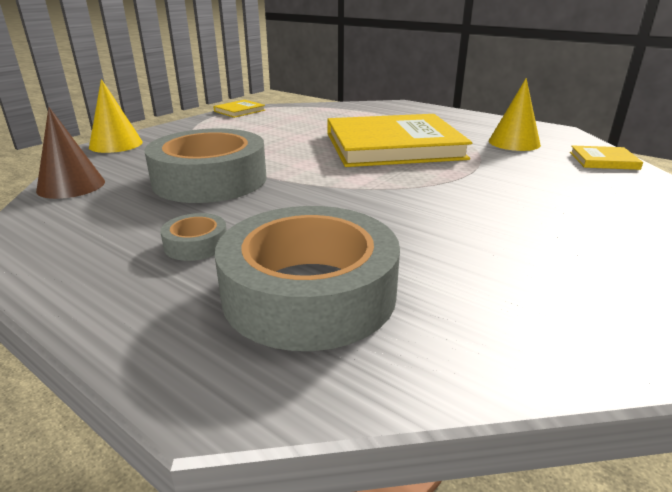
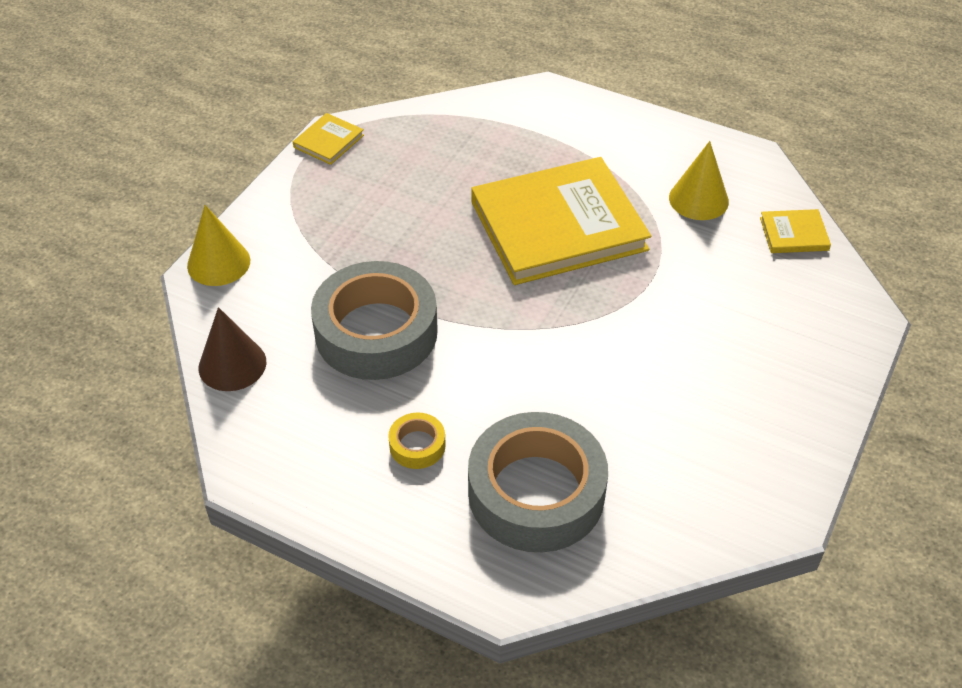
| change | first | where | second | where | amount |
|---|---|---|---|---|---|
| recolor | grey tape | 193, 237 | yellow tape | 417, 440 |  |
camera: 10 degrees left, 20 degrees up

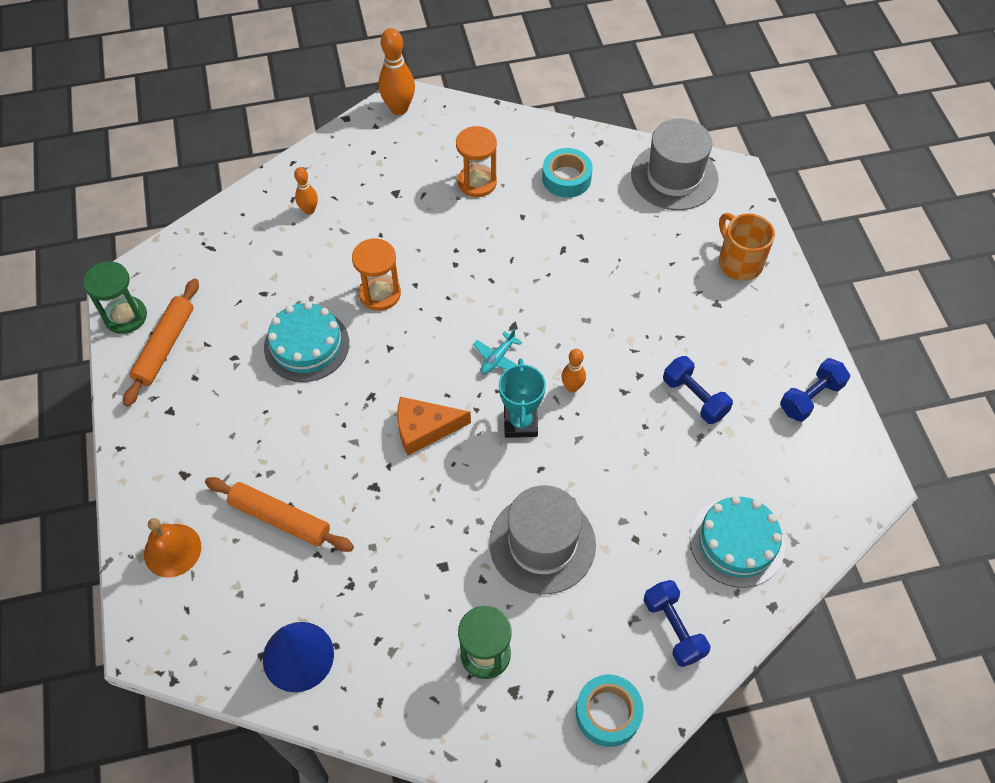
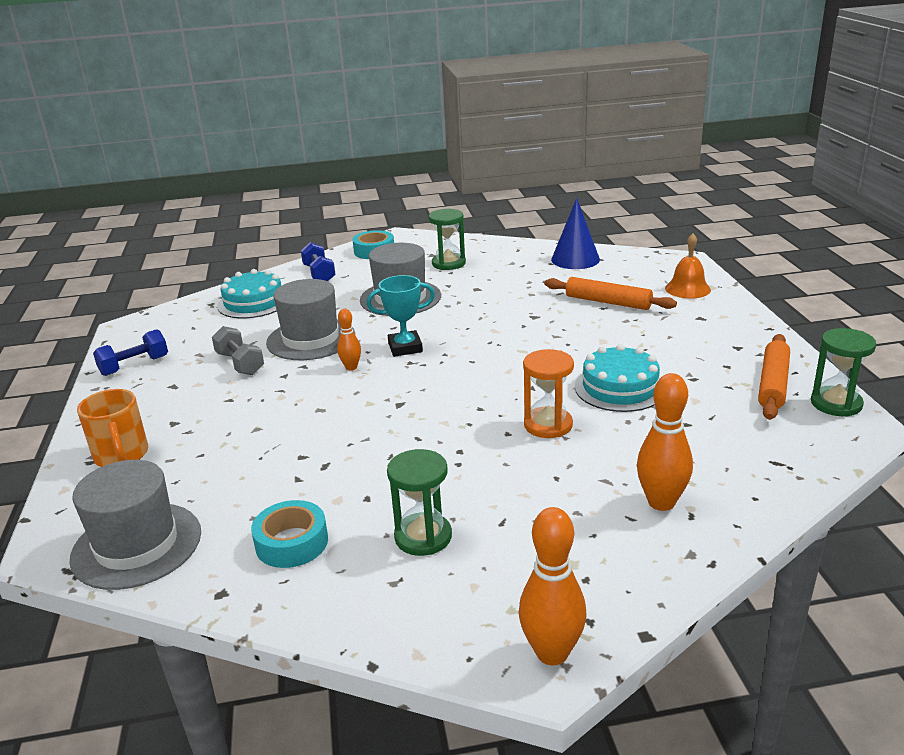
| change | first | where | second | where | amount |
|---|---|---|---|---|---|
| recolor | blue dumbbell | 698, 390 | grey dumbbell | 238, 350 |  |
| insert |  |  | grey hat | 310, 319 |  |
| rotate | turquoise trophy | 522, 398 |  | 401, 316 | 75 degrees clockwise |
| recolor | orange hourglass | 476, 161 | green hourglass | 419, 502 |  |
| resize | orange bowling pin | 306, 191 |  | 665, 442 | x1.73 |
| delete | orange cheese | 434, 426 |  |  |  |
| delete | turquoise plane | 497, 351 |  |  |  |
camera: 175 degrees left, 30 degrees down

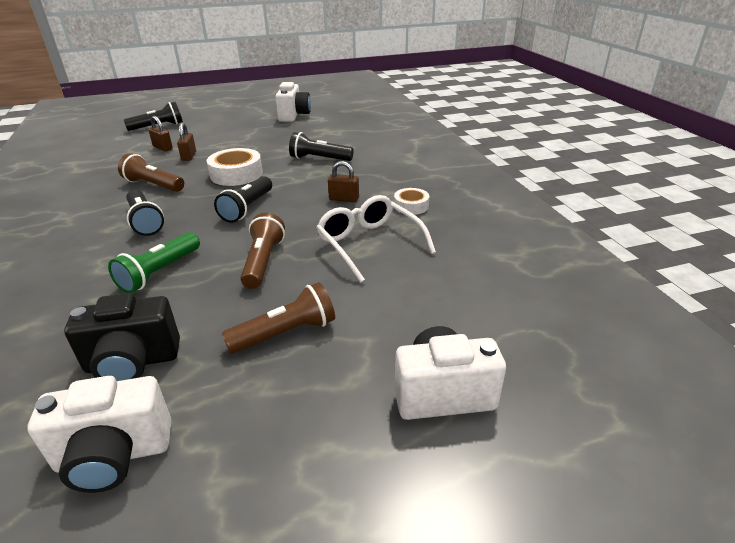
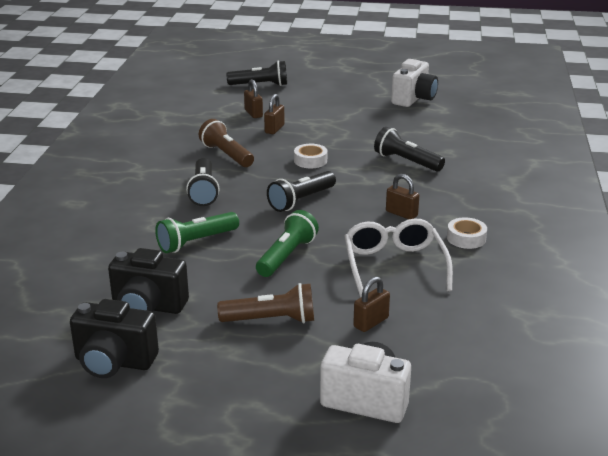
| change | first | where | second | where | amount |
|---|---|---|---|---|---|
| recolor | white camera | 99, 434 | black camera | 114, 338 |  |
| recolor | brown flashlight | 262, 250 | green flashlight | 287, 243 |  |
| resize | white tape | 235, 167 |  | 310, 156 | x0.59 |
| insert |  |  | brown padlock | 371, 304 |  |
camera: 25 degrees right, 5 degrees down

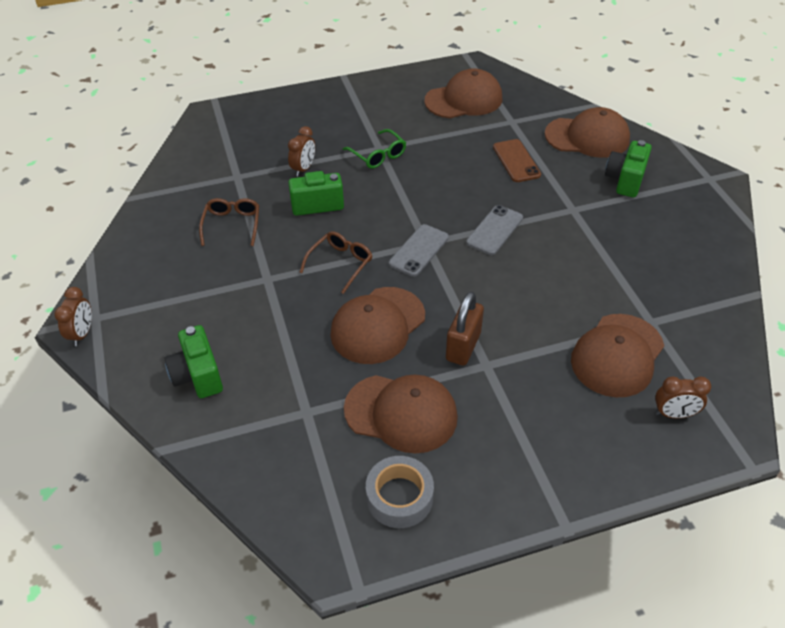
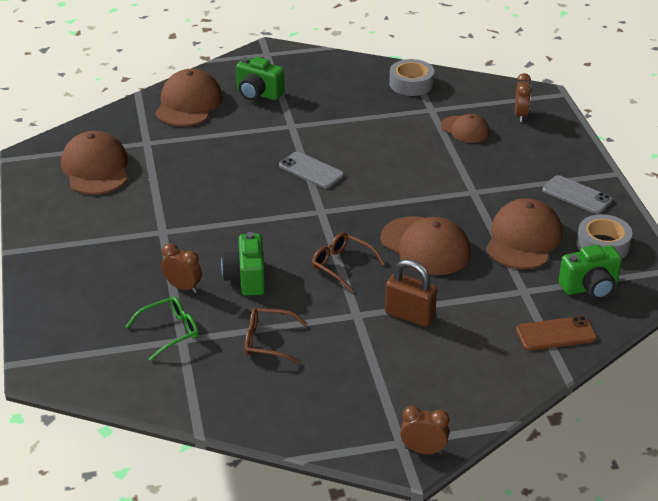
| change | first | where | second | where | amount |
|---|---|---|---|---|---|
| move | green glasses | 374, 149 |  | 162, 328 |  |
| move | brown padlock | 465, 329 |  | 411, 293 |  |
| insert |  |  | grey tape | 411, 77 |  |
| resize | brown cap | 617, 355 |  | 465, 128 | x0.60 |
| move | brown phone | 517, 160 |  | 556, 333 |  |
| move | grey phone | 419, 250 |  | 577, 194 |  |
| move | green camera | 193, 361 |  | 590, 272 |  |
camera: 85 degrees left, 10 degrees down

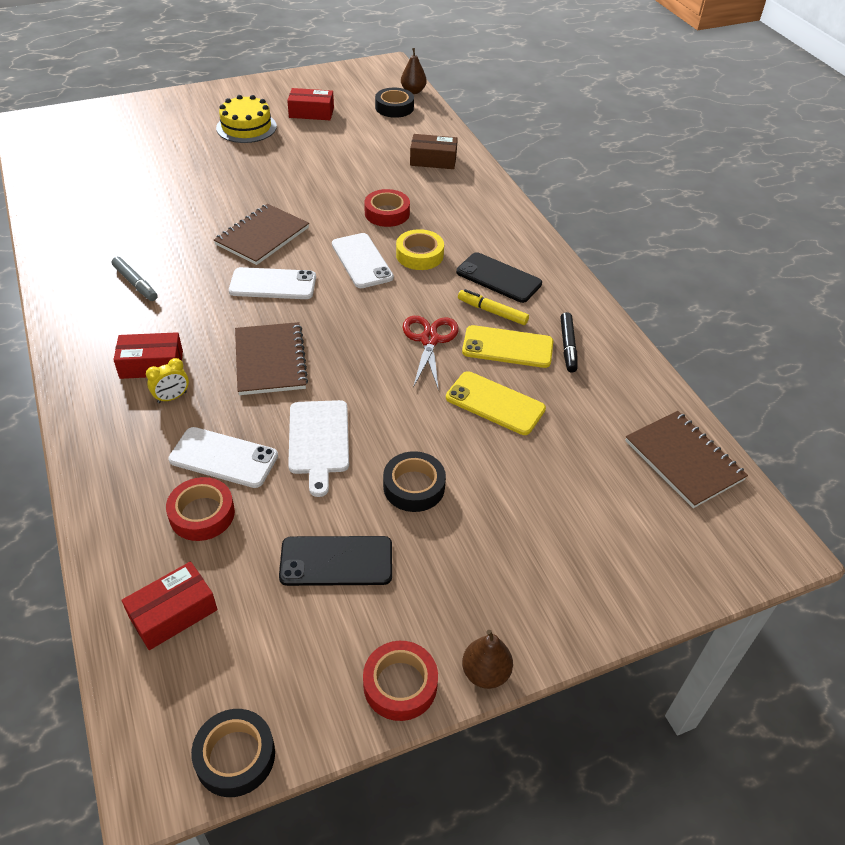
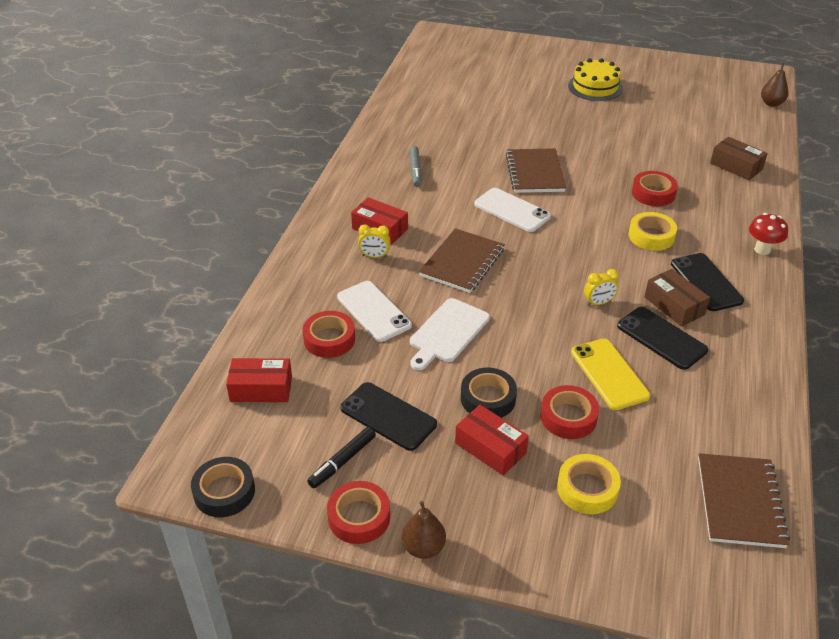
| change | first | where | second | where | amount |
|---|---|---|---|---|---|
| move | black marker | 569, 342 |  | 341, 457 |  |
| move | red box | 310, 104 |  | 492, 440 |  |
| rotate | brown notebook | 261, 234 |  | 536, 170 | 75 degrees counterclockwise |
| insert |  |  | red tape | 570, 412 |  |
| insert |  |  | yellow tape | 589, 484 |  |
| replace | red scissors | 431, 353 | yellow clock | 601, 287 |  |
| recolor | yellow phone | 507, 346 | black phone | 662, 338 |  |
| replace | yellow marker | 493, 307 | brown box | 677, 298 |  |
| insert |  |  | red mushroom | 768, 234 |  |
| delete | white phone | 363, 260 |  |  |  |
| delete | black tape | 394, 103 |  |  |  |
camera: 40 degrees right, 5 degrees down

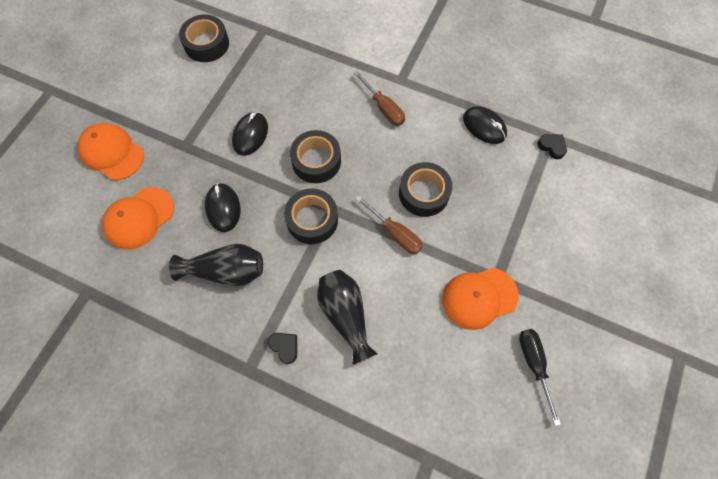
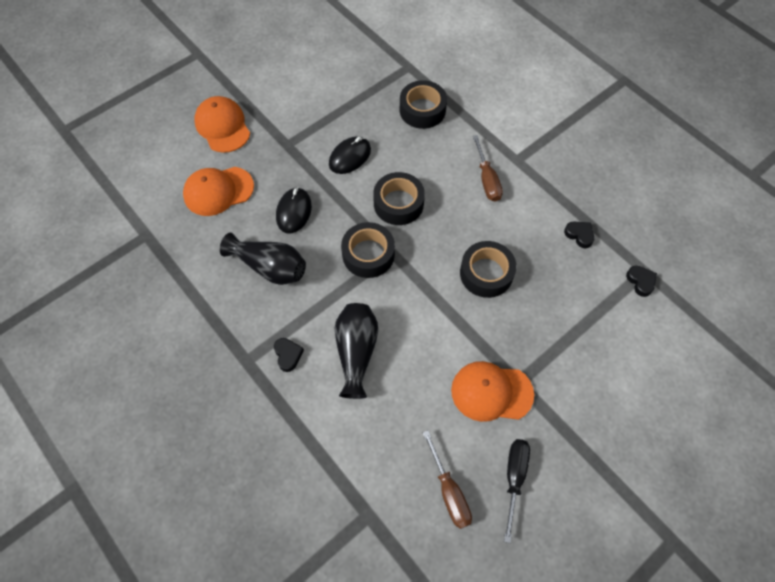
| change | first | where | second | where | amount |
|---|---|---|---|---|---|
| move | black tape | 204, 38 |  | 423, 104 |  |
| move | brown screwdriver | 389, 225 |  | 447, 479 |  |
| replace | black mouse | 485, 125 | black heart | 579, 234 |  |
camera: 25 degrees right, 5 degrees down

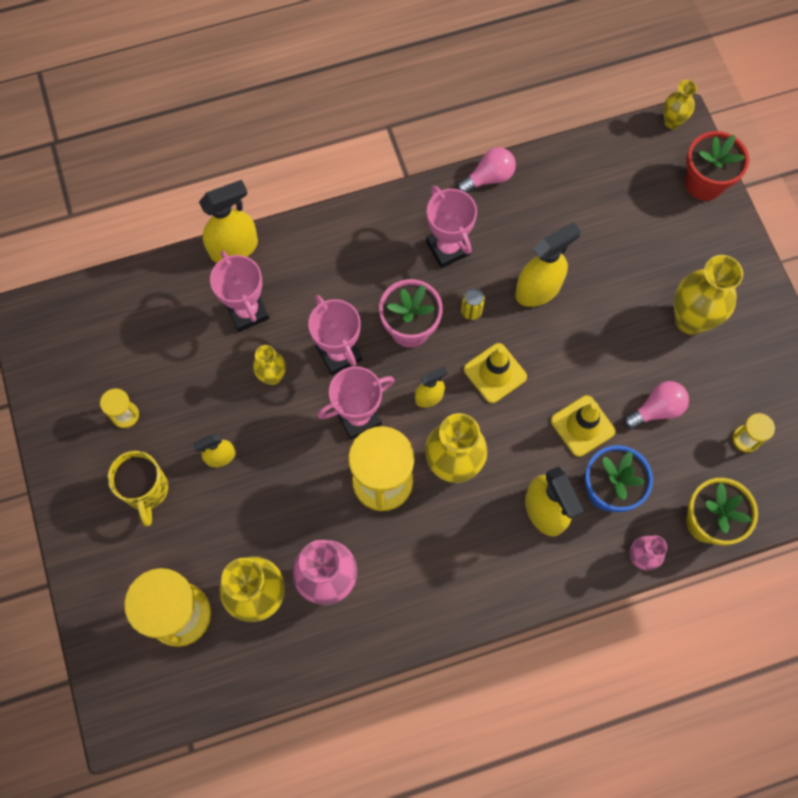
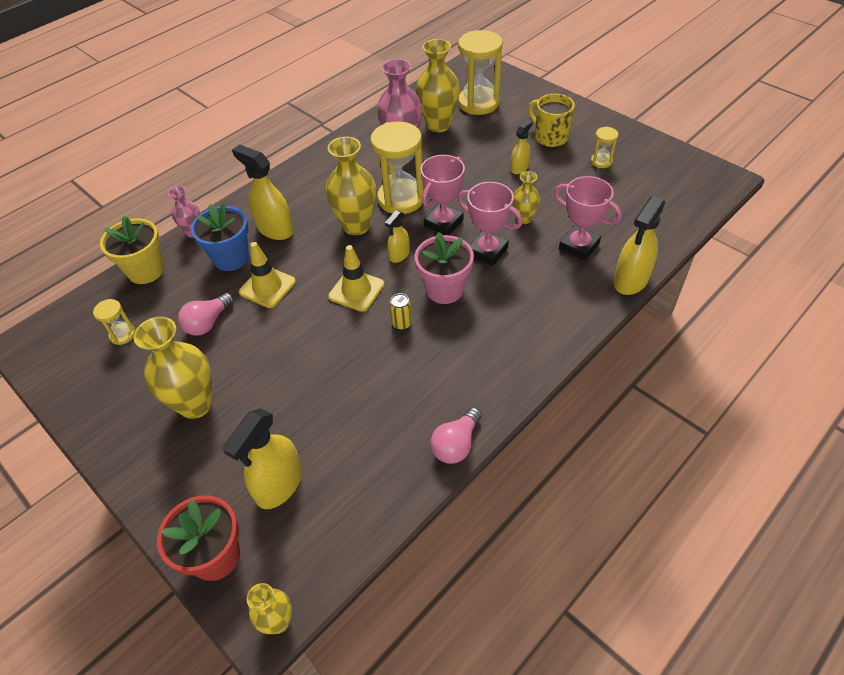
| change | first | where | second | where | amount |
|---|---|---|---|---|---|
| move | yellow spray bottle | 548, 264 |  | 262, 458 |  |
| delete | pink trophy | 451, 227 |  |  |  |
camera: 155 degrees right, 20 degrees down

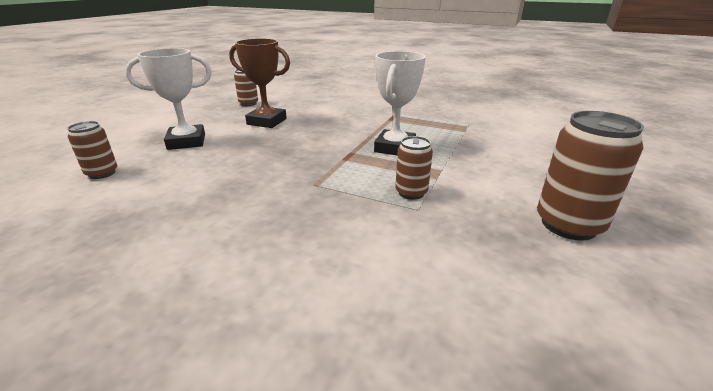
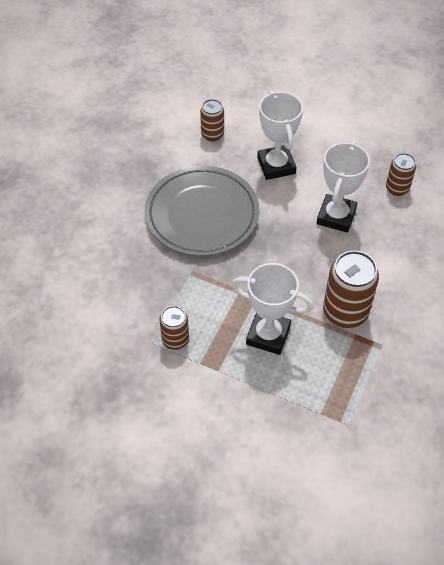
| change | first | where | second | where | amount |
|---|---|---|---|---|---|
| insert |  |  | grey plate | 202, 211 |  |
| recolor | brown trophy | 259, 83 | white trophy | 343, 187 |  |
| move | brown can | 590, 176 |  | 351, 289 |  |
camera: 90 degrees right, 25 degrees up

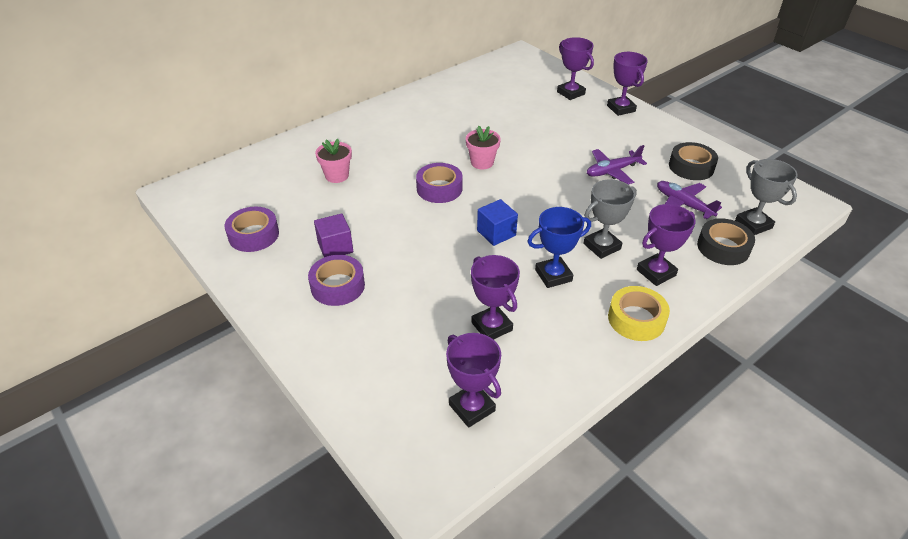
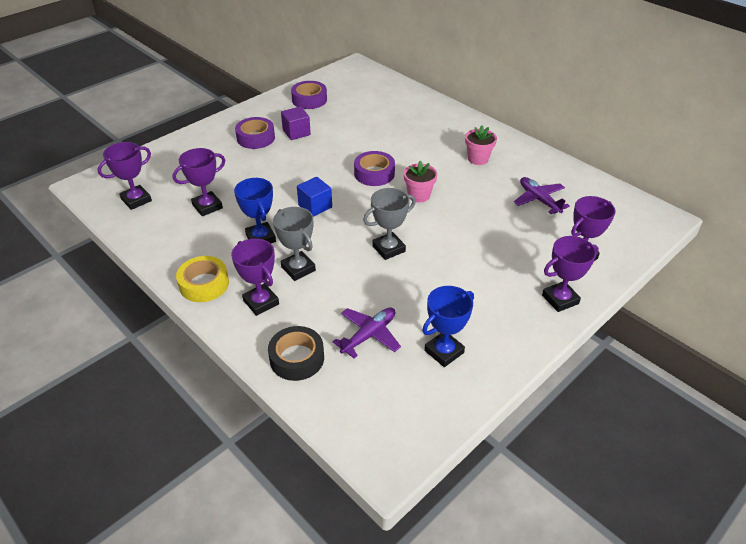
| change | first | where | second | where | amount |
|---|---|---|---|---|---|
| move | grey trophy | 766, 197 |  | 389, 224 |  |
| replace | black tape | 693, 161 | blue trophy | 448, 326 |  |
| move | pink flower pot | 333, 161 |  | 481, 145 |  |
| move | purple plane | 617, 165 |  | 542, 195 |  |
camera: 85 degrees right, 0 degrees up

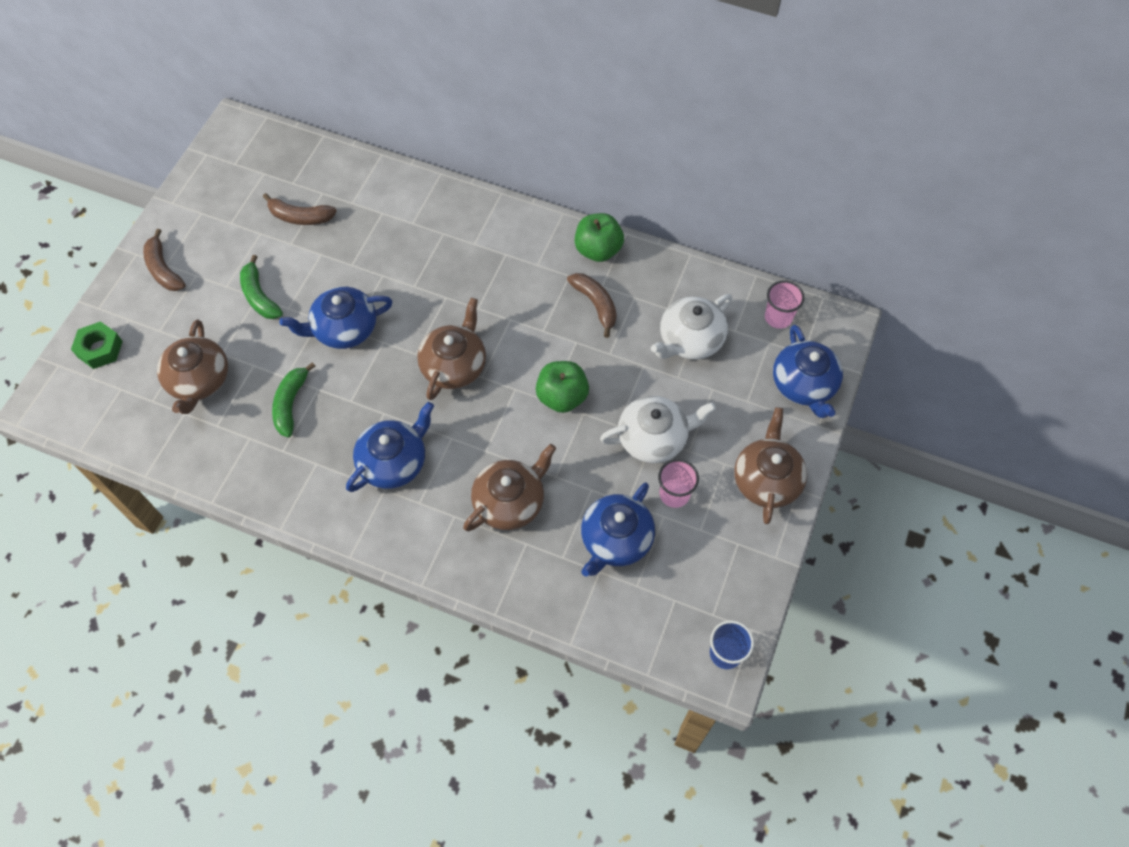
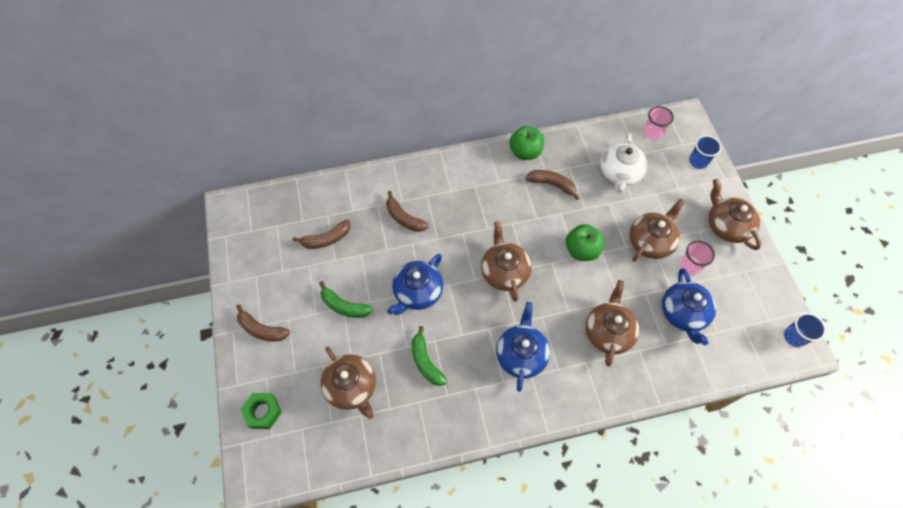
| change | first | where | second | where | amount |
|---|---|---|---|---|---|
| insert |  |  | brown banana | 407, 211 |  |
| recolor | white teapot | 658, 429 | brown teapot | 657, 230 |  |
| replace | blue teapot | 808, 371 | blue cup | 705, 152 |  |
camera: 35 degrees left, 0 degrees up

